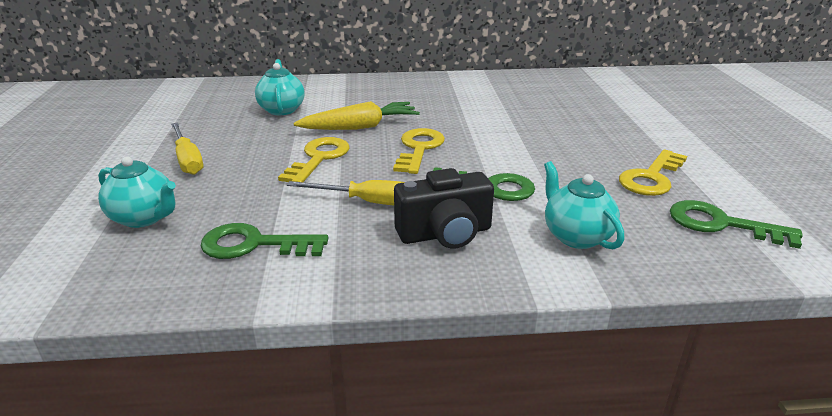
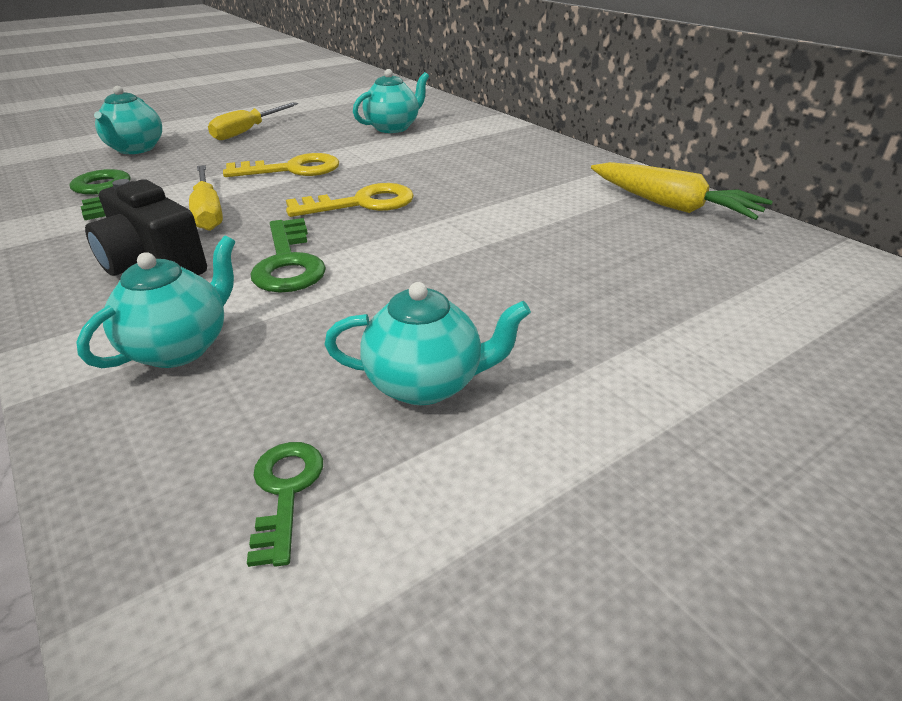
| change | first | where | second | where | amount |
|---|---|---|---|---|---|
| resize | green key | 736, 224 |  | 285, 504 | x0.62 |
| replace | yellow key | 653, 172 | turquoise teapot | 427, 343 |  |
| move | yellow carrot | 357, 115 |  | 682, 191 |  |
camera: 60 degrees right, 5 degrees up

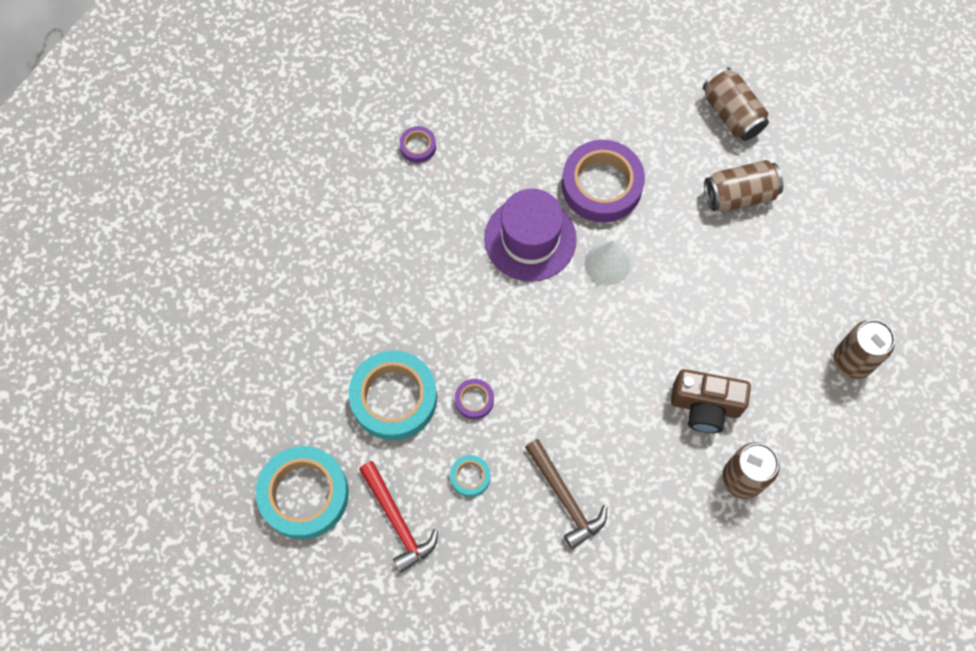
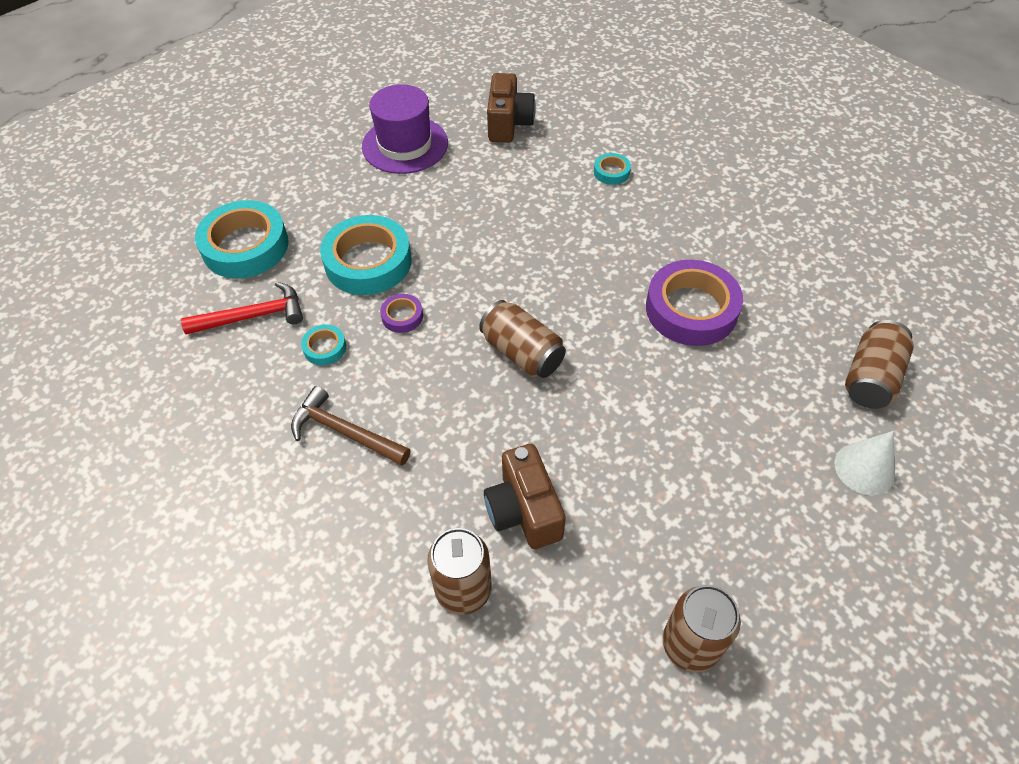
| change | first | where | second | where | amount |
|---|---|---|---|---|---|
| rotate | red hammer | 398, 517 |  | 242, 308 | 135 degrees counterclockwise |
| rotate | brown hammer | 566, 494 |  | 351, 426 | 90 degrees clockwise |
| move | purple hat | 530, 235 |  | 405, 129 |  |
| move | brown can | 743, 186 |  | 522, 339 |  |
| insert |  |  | brown camera | 511, 108 |  |
| recolor | purple tape | 417, 144 | turquoise tape | 612, 169 |  |
| move | white cone | 608, 262 |  | 864, 463 |  |
camera: 60 degrees right, 15 degrees down

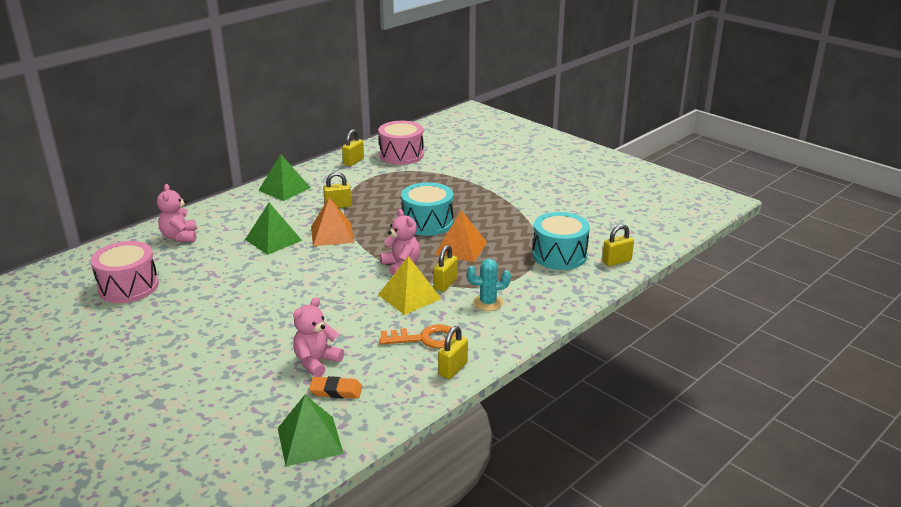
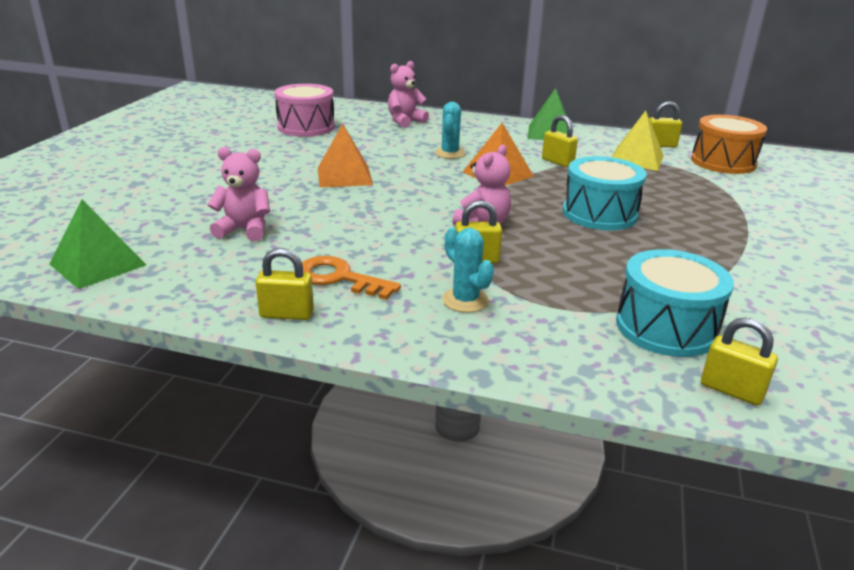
| change | first | where | second | where | amount |
|---|---|---|---|---|---|
| rotate | orange key | 417, 336 |  | 351, 278 | 150 degrees clockwise |
| move | orange pyramid | 461, 236 |  | 345, 155 |  |
| replace | green pyramid | 273, 229 | turquoise cactus | 450, 130 |  |
| move | yellow pyramid | 409, 285 |  | 638, 140 |  |
| recolor | pink drum | 401, 143 | orange drum | 729, 144 |  |
| delete | orange eraser | 335, 387 |  |  |  |
camera: 60 degrees right, 0 degrees up

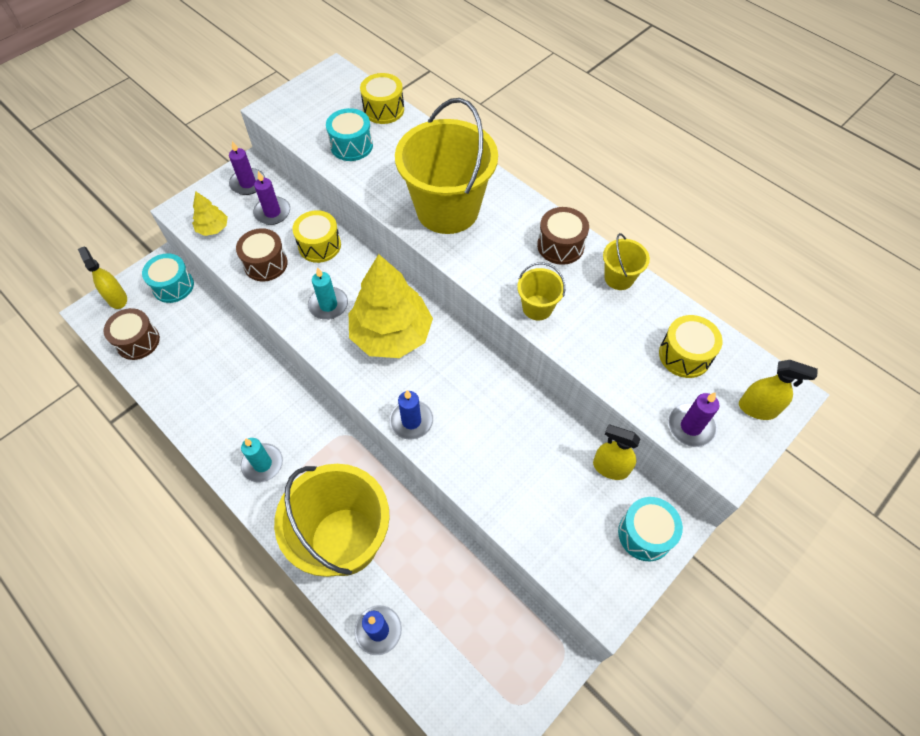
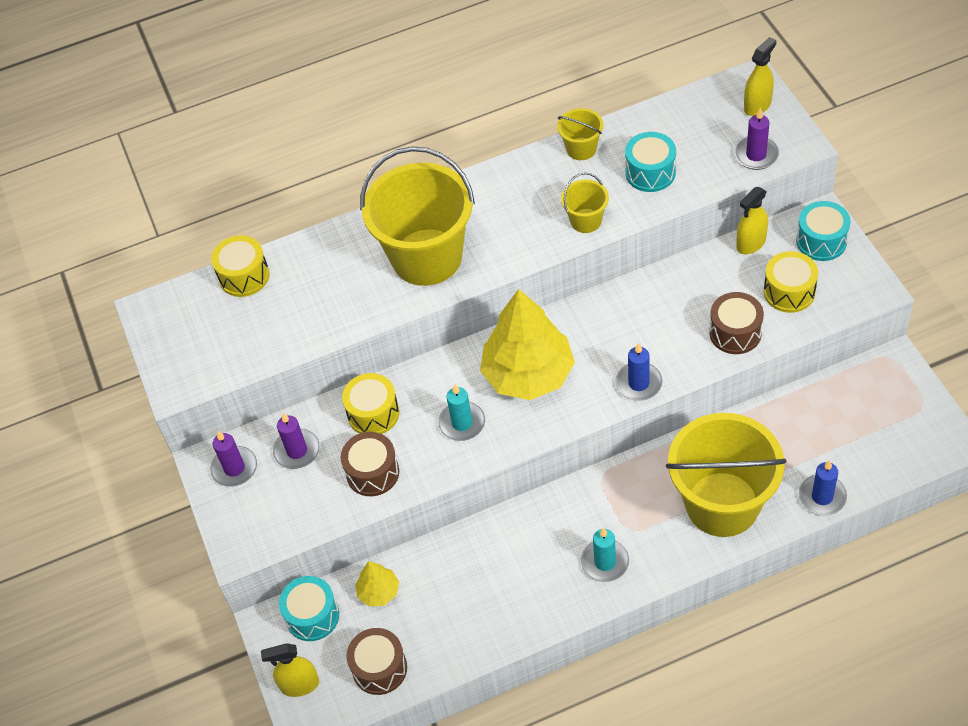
| change | first | where | second | where | amount |
|---|---|---|---|---|---|
| move | yellow tree | 210, 213 |  | 377, 584 |  |
| move | turquoise drum | 349, 134 |  | 650, 162 |  |
| move | brown drum | 563, 236 |  | 736, 323 |  |
| move | yellow drum | 691, 346 |  | 791, 282 |  |
camera: 60 degrees left, 5 degrees down

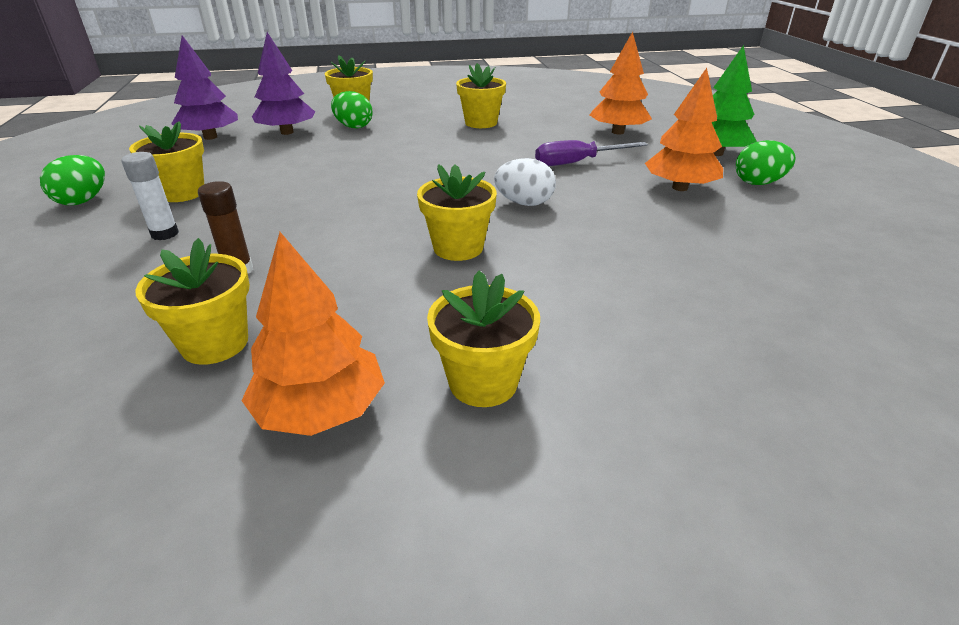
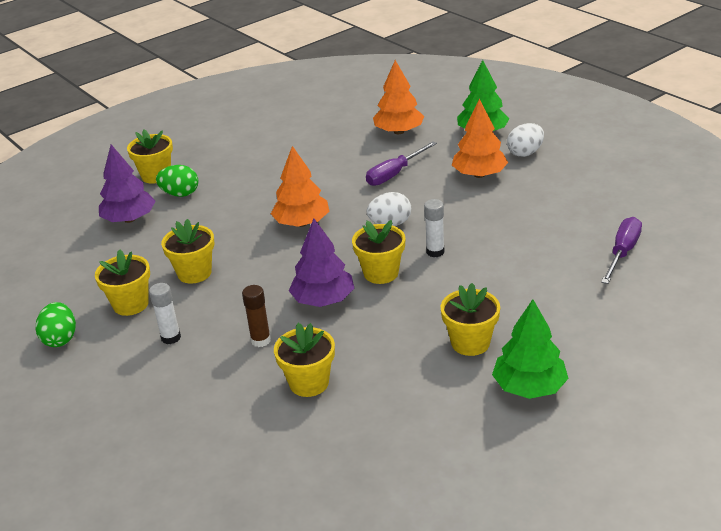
| change | first | where | second | where | amount |
|---|---|---|---|---|---|
| move | yellow flower pot | 481, 95 |  | 187, 251 |  |
| move | orange tree | 313, 334 |  | 300, 186 |  |
| move | purple tree | 204, 87 |  | 321, 263 |  |
| insert |  |  | white glue stick | 434, 228 |  |
| insert |  |  | green tree | 530, 349 |  |
| recolor | green egg | 765, 162 | white egg | 525, 140 |  |
| insert |  |  | purple screwdriver | 621, 250 |  |
camera: 25 degrees left, 0 degrees up

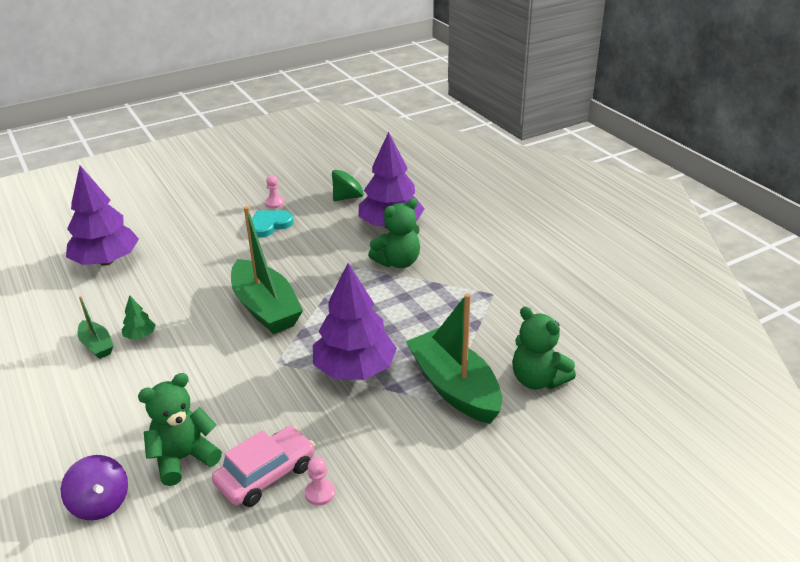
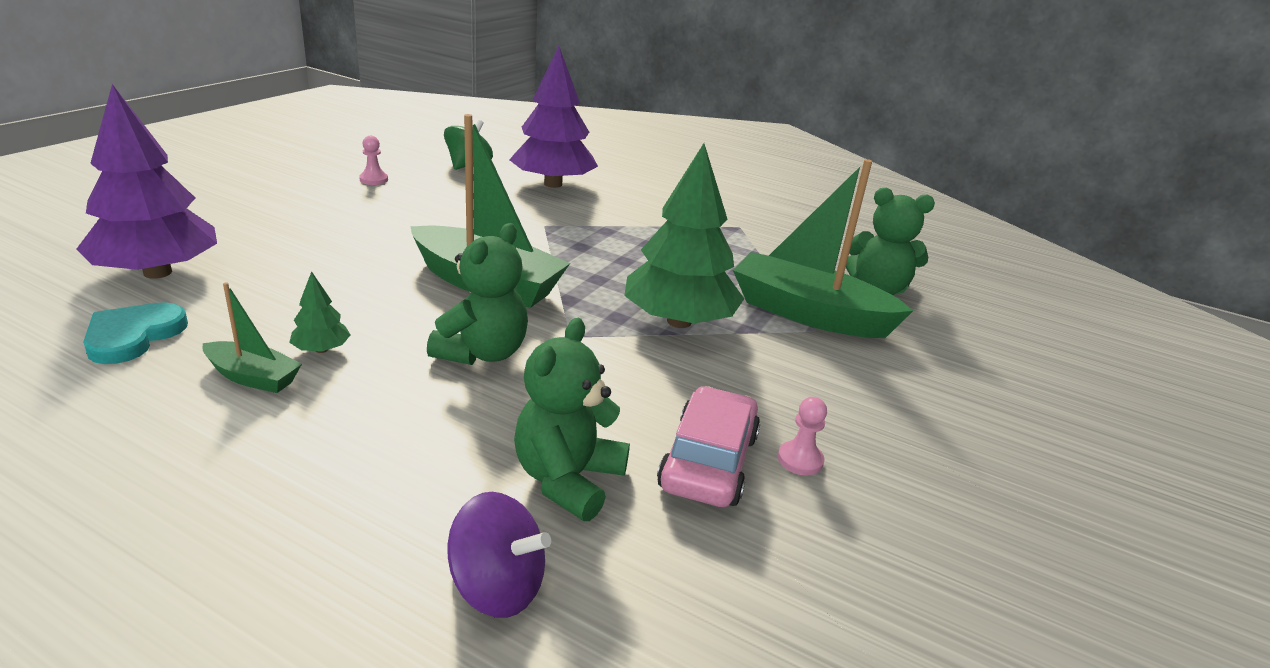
| change | first | where | second | where | amount |
|---|---|---|---|---|---|
| move | turquoise heart | 273, 224 |  | 135, 333 |  |
| move | green teddy bear | 394, 233 |  | 477, 294 |  |
| recolor | purple tree | 355, 321 | green tree | 684, 235 |  |
camera: 35 degrees left, 5 degrees down

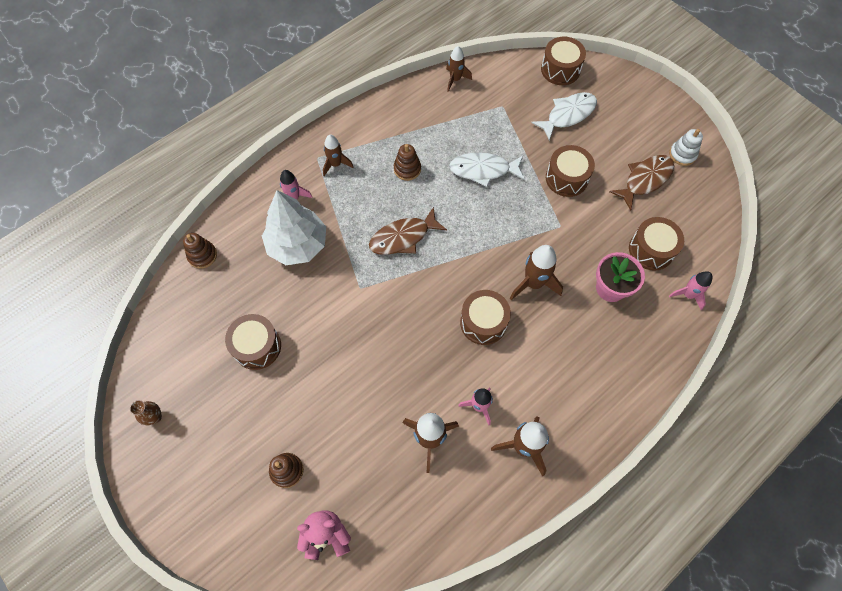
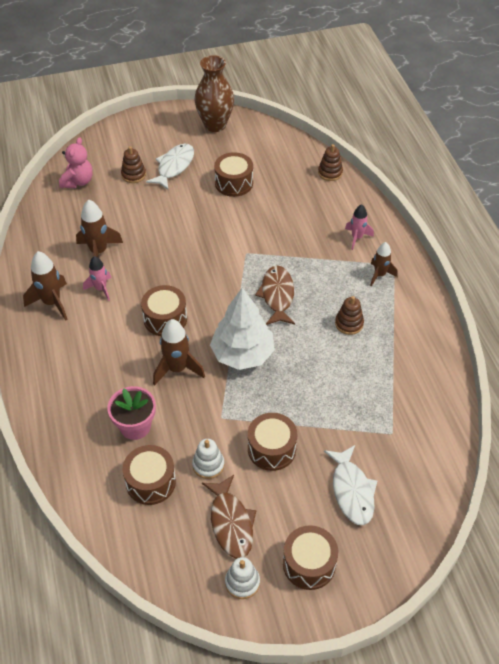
| change | first | where | second | where | amount |
|---|---|---|---|---|---|
| move | white fish | 487, 169 |  | 170, 167 |  |
| insert |  |  | white stacking toy | 208, 459 |  |
| resize | brown vase | 146, 412 |  | 214, 93 | x2.32 |
| move | white tree | 294, 227 |  | 242, 329 |  |
| move | brown drum | 563, 61 |  | 310, 557 |  |
| delete | brown rocket | 459, 69 |  |  |  |
| delete | pink rocket | 690, 290 |  |  |  |
camera: 115 degrees right, 15 degrees down

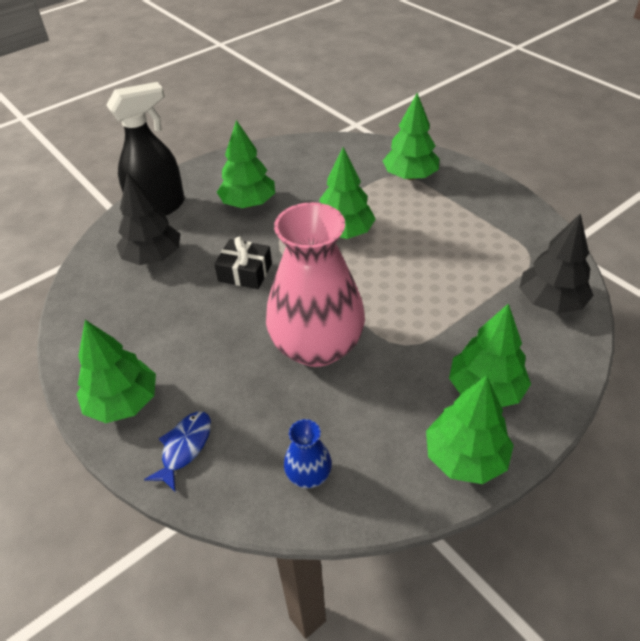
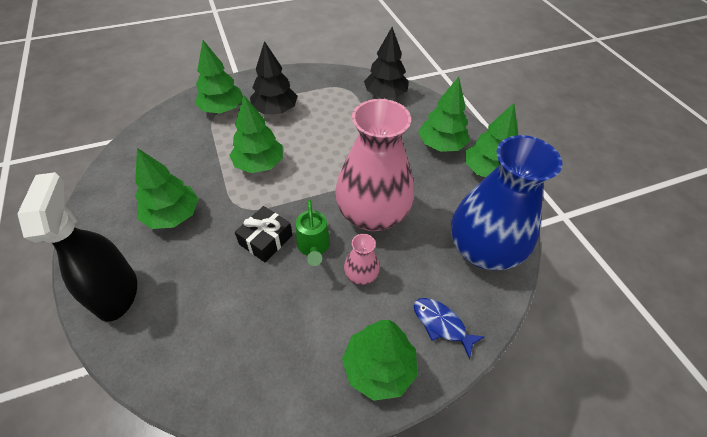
| change | first | where | second | where | amount |
|---|---|---|---|---|---|
| move | black tree | 148, 219 |  | 273, 77 |  |
| insert |  |  | green watering can | 313, 232 |  |
| insert |  |  | pink vase | 362, 259 |  |
| resize | blue vase | 308, 453 |  | 506, 202 | x2.36 |
camera: 75 degrees left, 5 degrees up

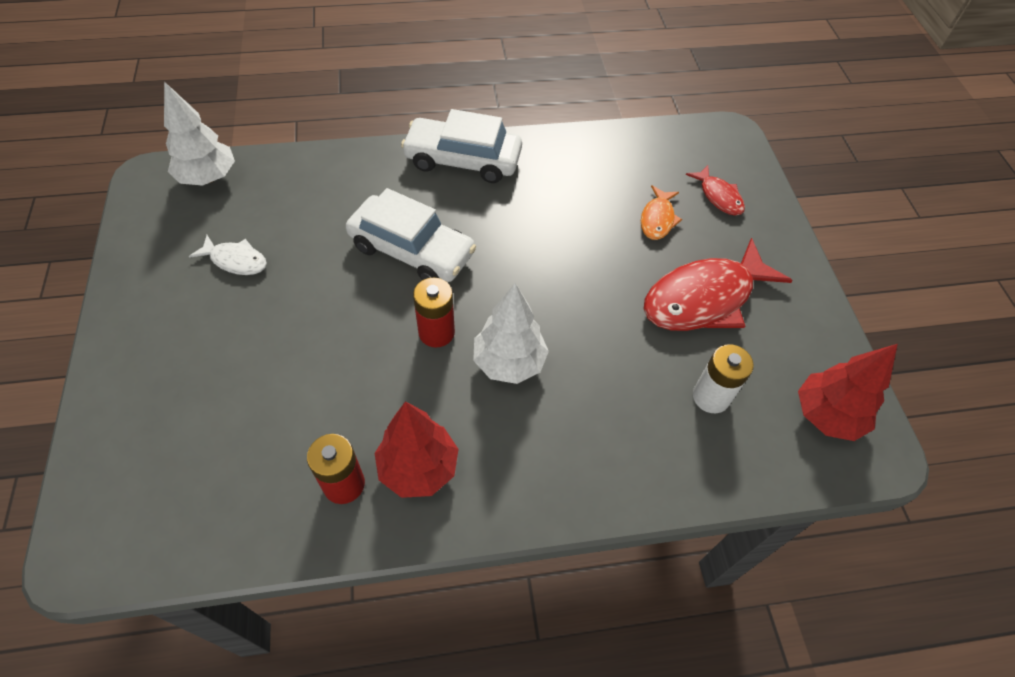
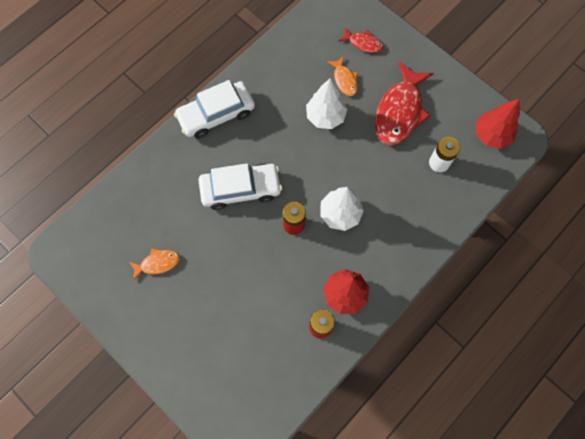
| change | first | where | second | where | amount |
|---|---|---|---|---|---|
| recolor | white fish | 228, 255 | orange fish | 154, 265 |  |
| move | white tree | 199, 134 |  | 326, 104 |  |
camera: 35 degrees left, 15 degrees up

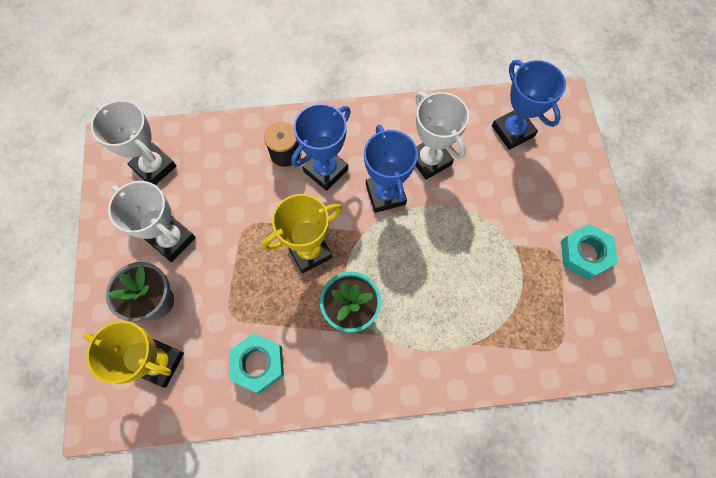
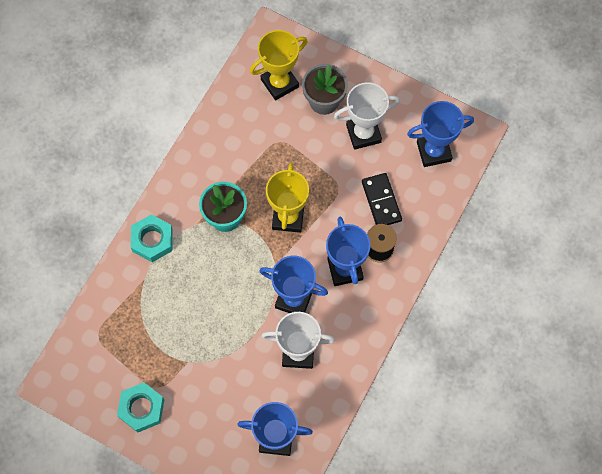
| change | first | where | second | where | amount |
|---|---|---|---|---|---|
| move | turquoise nut | 256, 363 |  | 152, 238 |  |
| insert |  |  | black domino | 382, 199 |  |
| recolor | white trophy | 133, 142 | blue trophy | 440, 134 |  |
camera: 125 degrees right, 0 degrees up

